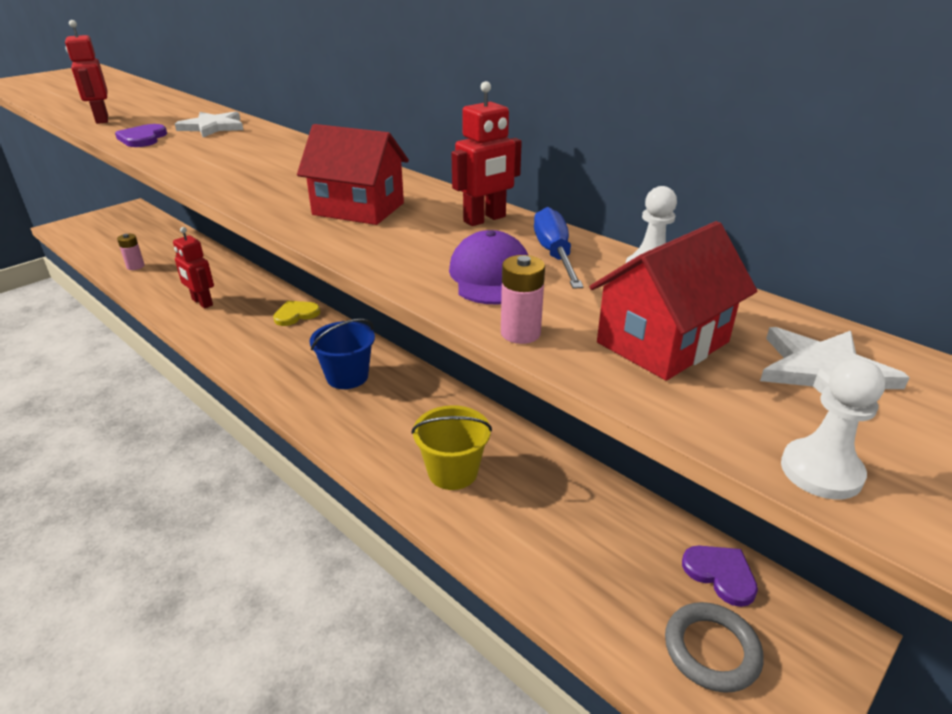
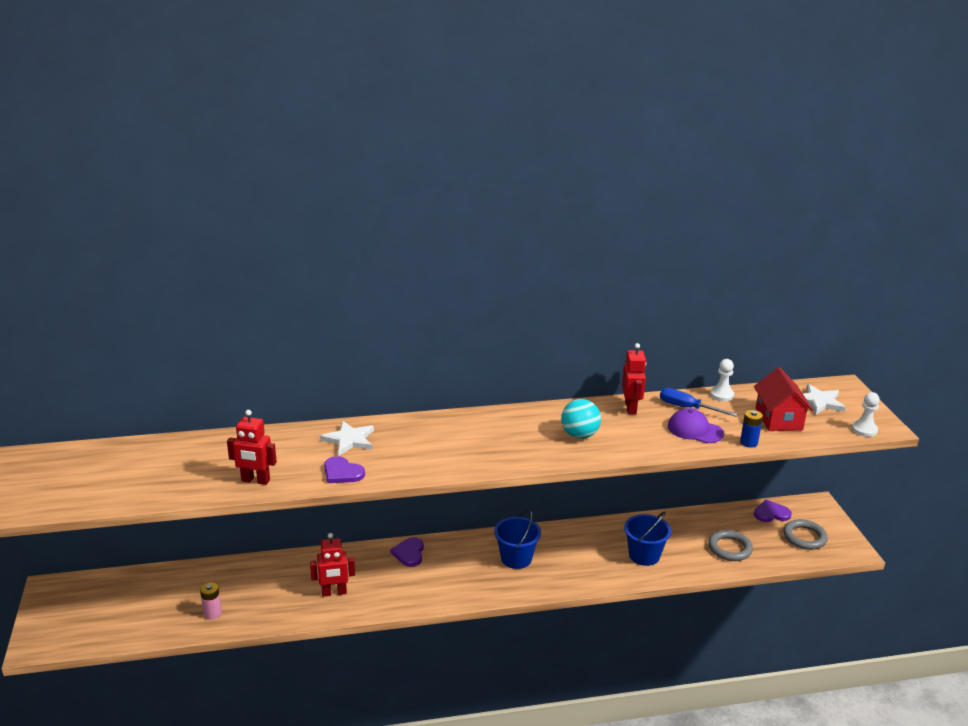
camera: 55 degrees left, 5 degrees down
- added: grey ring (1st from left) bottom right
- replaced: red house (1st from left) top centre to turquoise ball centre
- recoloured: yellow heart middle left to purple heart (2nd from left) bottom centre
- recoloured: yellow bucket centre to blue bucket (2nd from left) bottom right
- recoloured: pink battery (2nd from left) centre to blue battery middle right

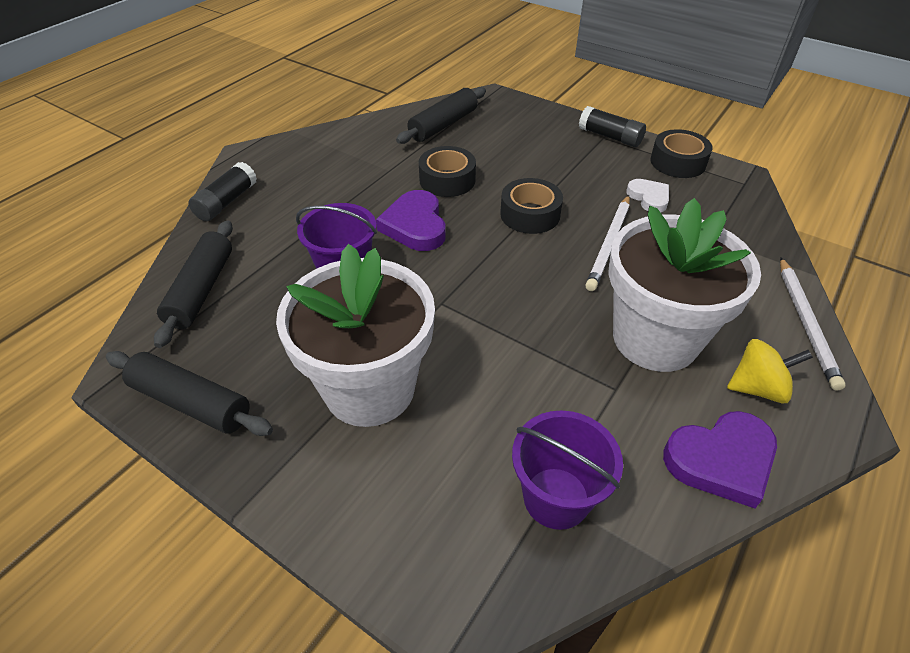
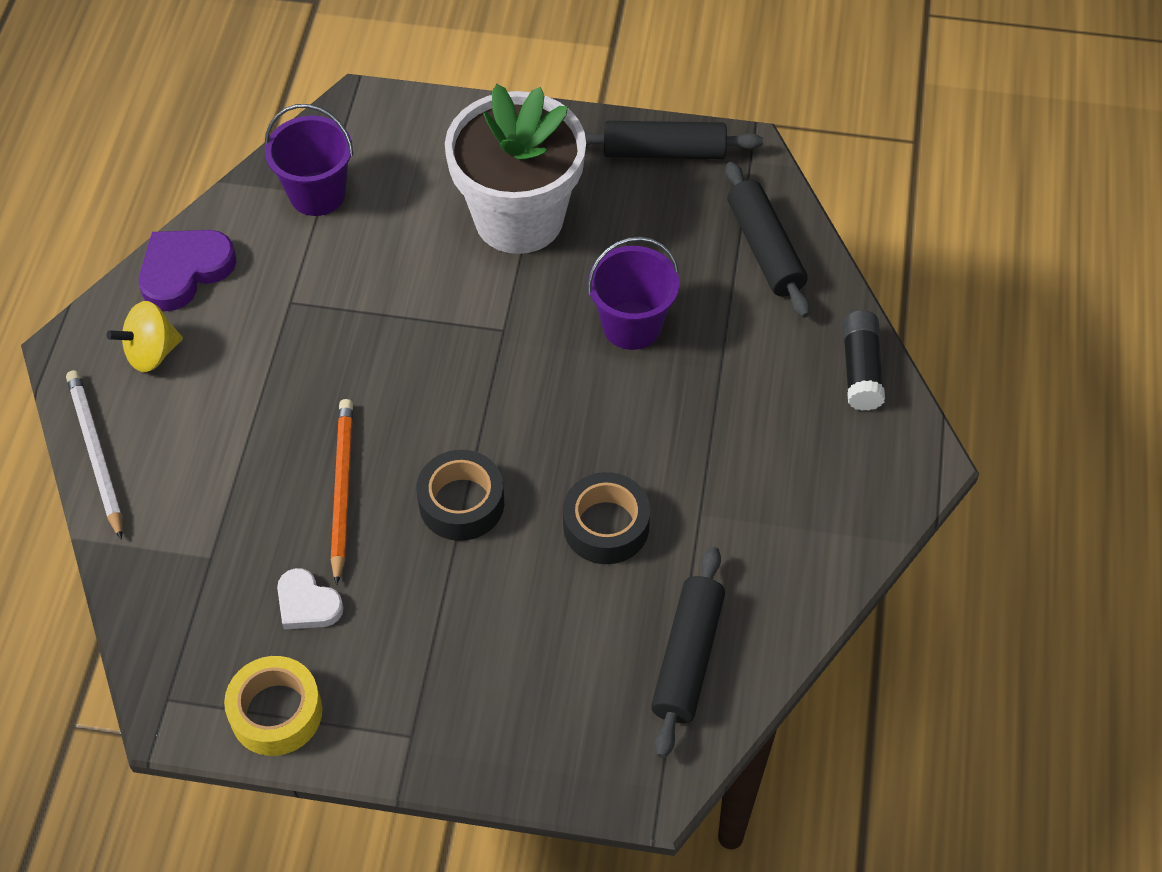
camera: 155 degrees right, 10 degrees up
- removed: purple heart (1st from left) centre
- removed: black glue stick (2nd from left) top right
- removed: white flower pot (2nd from left) middle right
- recoloured: white pencil (1st from left) middle right to orange pencil middle left
- recoloured: black tape (3rd from left) top right to yellow tape bottom left

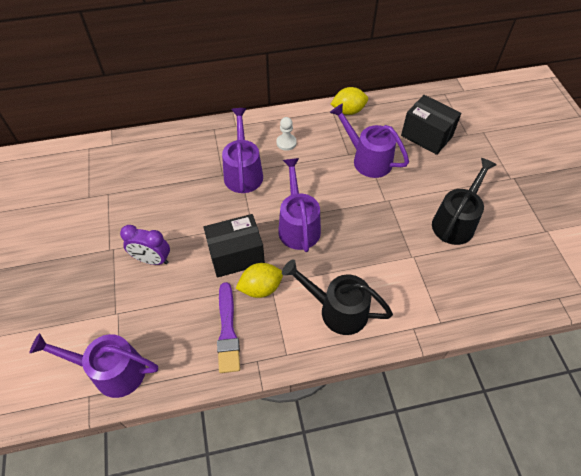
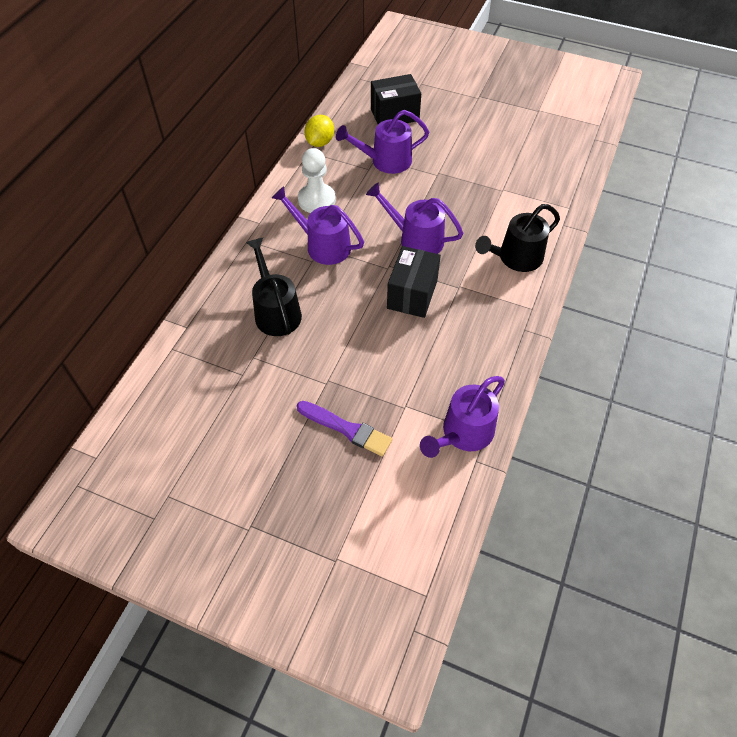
camera: 55 degrees left, 0 degrees up
- removed: purple clock middle left
- removed: yellow lemon (1st from left) centre
- moved: purple brush bottom centre to centre
- moved: black watering can (2nd from left in the first image) middle right to black watering can (1st from left) centre
- resized: white pawn top centre = top centre x1.70

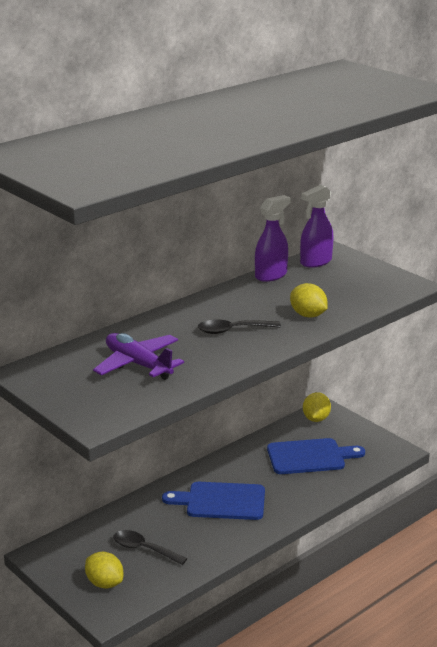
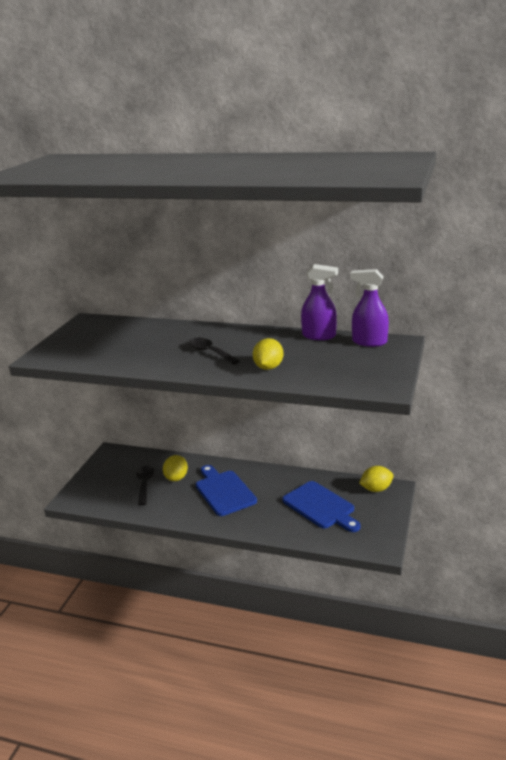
camera: 60 degrees right, 0 degrees up
- removed: purple plane middle left
- moved: yellow lemon (1st from left) bottom left to centre

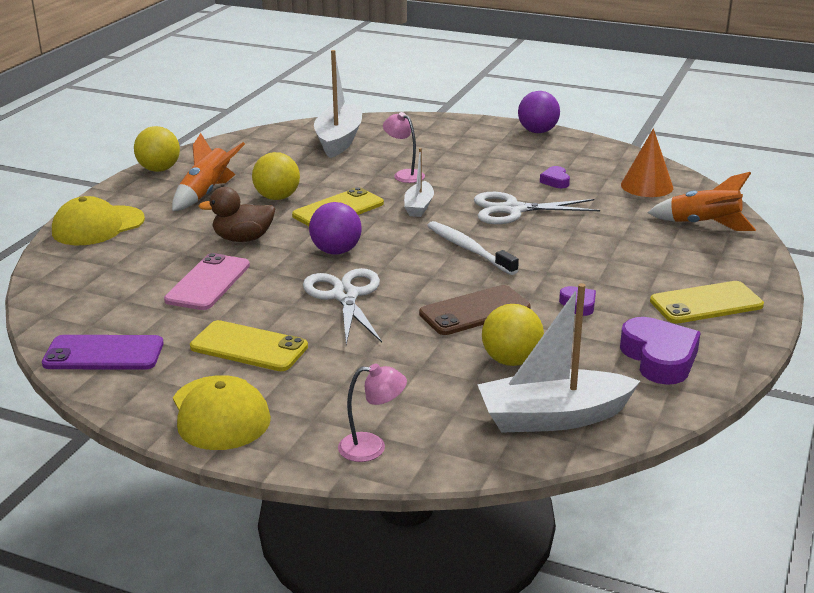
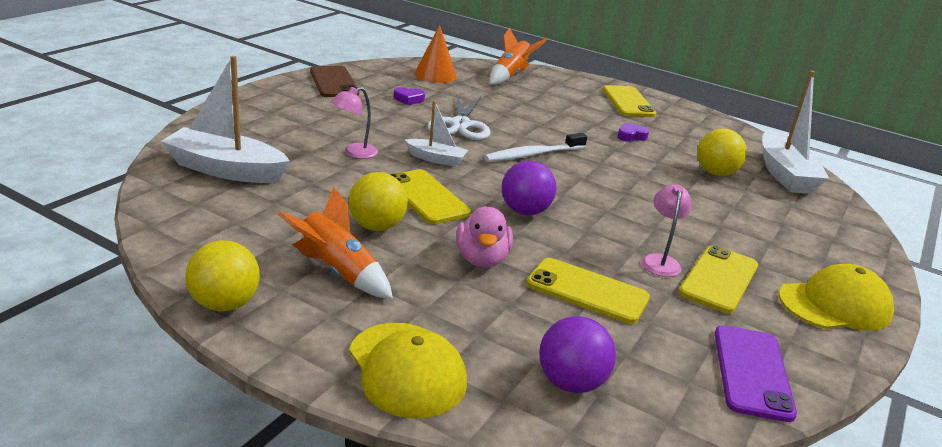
camera: 85 degrees left, 0 degrees up
- removed: white scissors (1st from left) centre
- removed: purple heart (3rd from left) middle right
- moved: pink lamp (1st from left in the first image) bottom centre to pink lamp (2nd from left) middle right
- moved: brown phone centre to top centre
- moved: purple ball (2nd from left) top centre to bottom centre
- recoloured: pink phone middle left to yellow phone (2nd from left) centre
- recoloured: brown duck middle left to pink duck centre

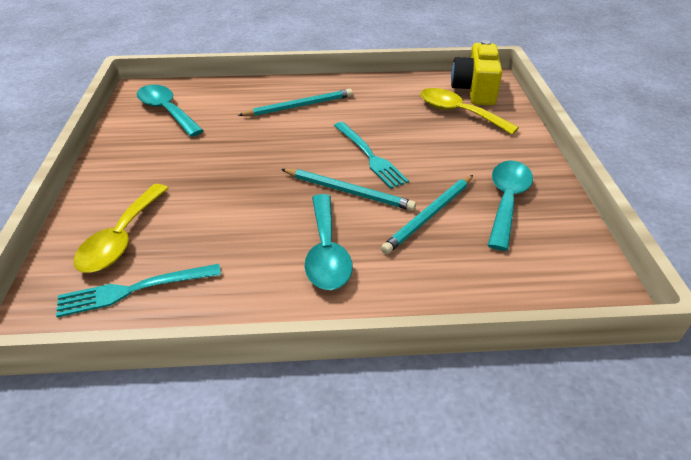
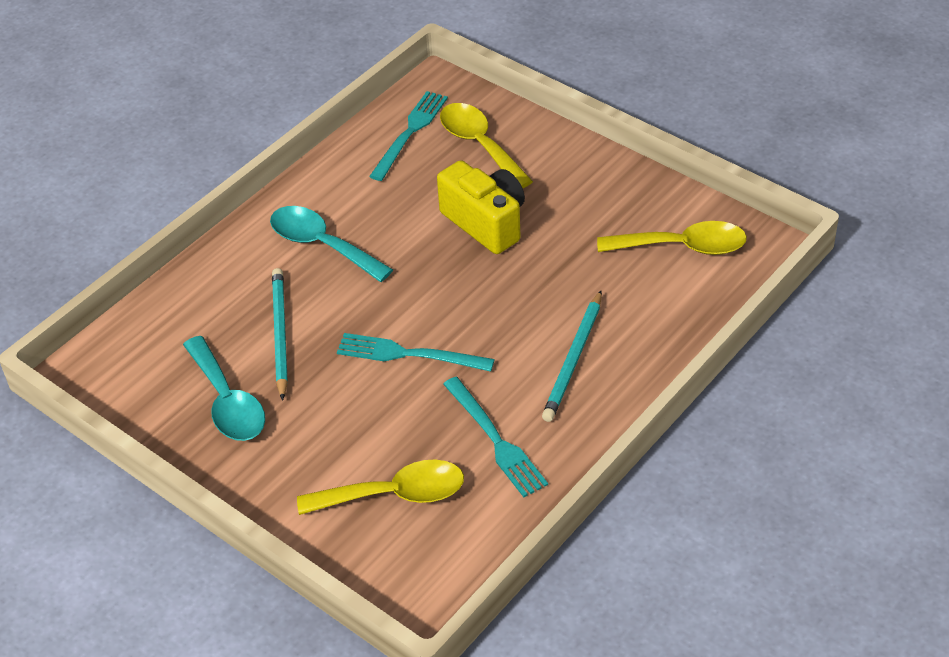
camera: 135 degrees right, 5 degrees up
- removed: turquoise pencil (2nd from left) centre
- added: turquoise fork (3rd from left) centre
- moved: yellow camera top right to top centre
- recoloured: turquoise spoon (1st from left) top left to yellow spoon (3rd from left) middle right

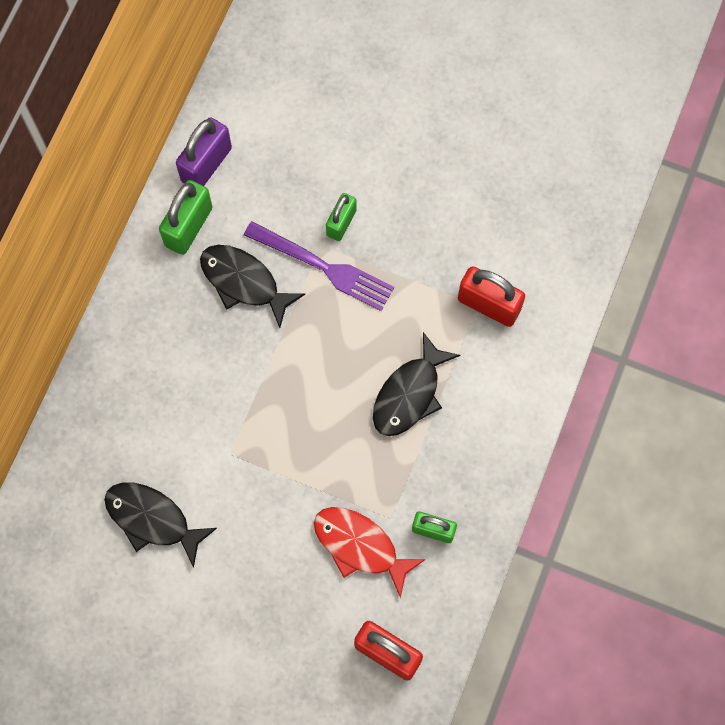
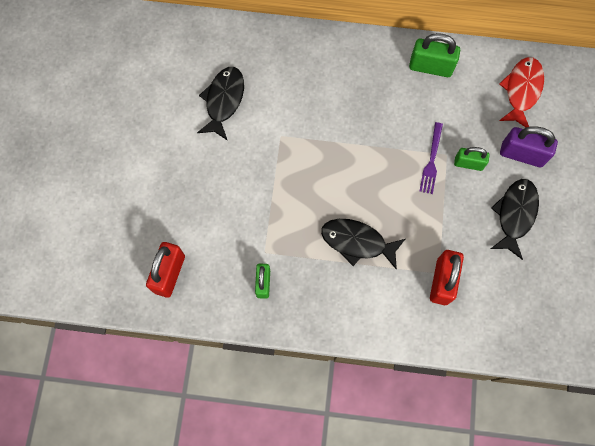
camera: 75 degrees right, 0 degrees up
- moved: purple padlock top left to top right
- moved: black fish (2nd from left in the first image) centre to black fish (3rd from left) middle right
- moved: red fish bottom centre to top right
- resized: purple fork centre = middle right x0.65

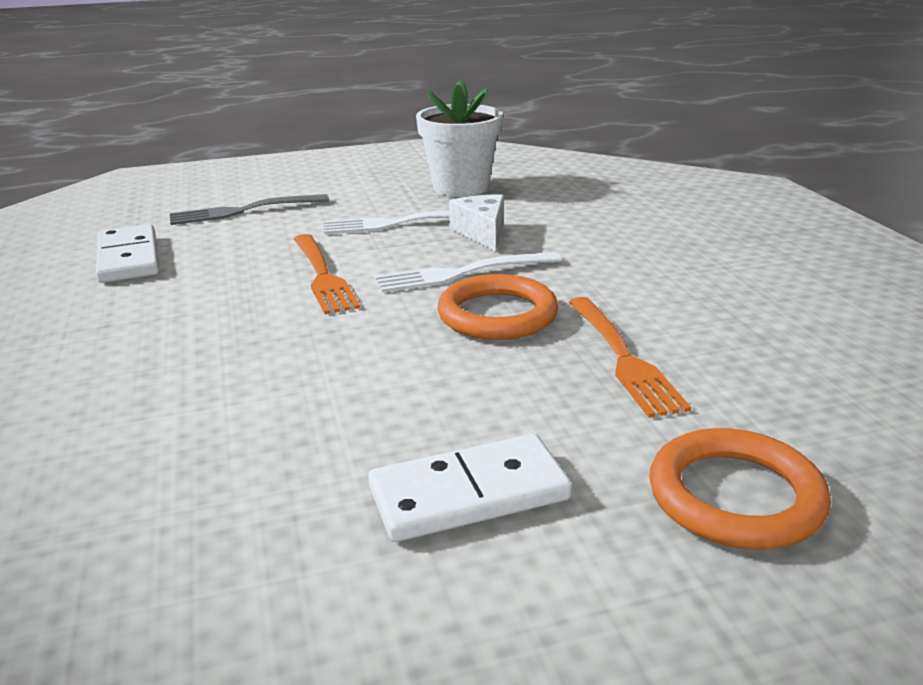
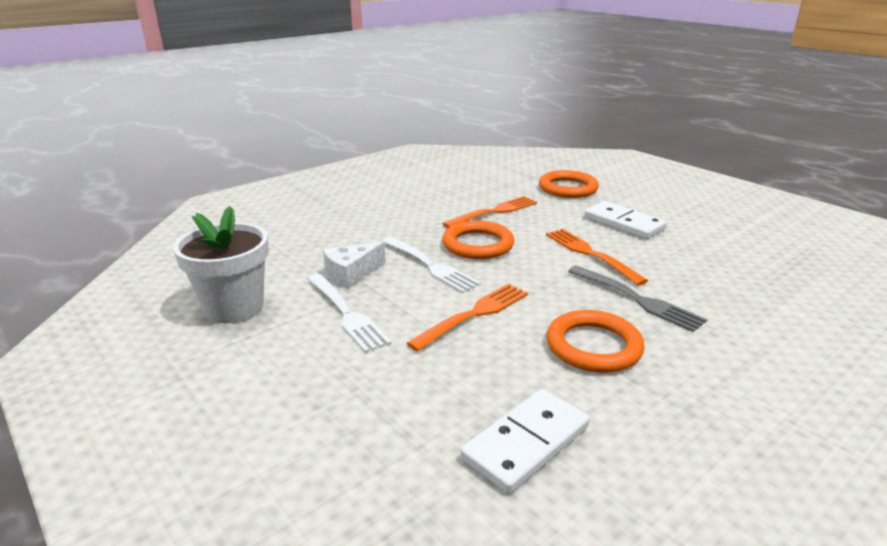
camera: 115 degrees left, 0 degrees up
- added: orange fork (3rd from left) middle right
- added: orange ring (3rd from left) middle right
- moved: grey fork top left to middle right

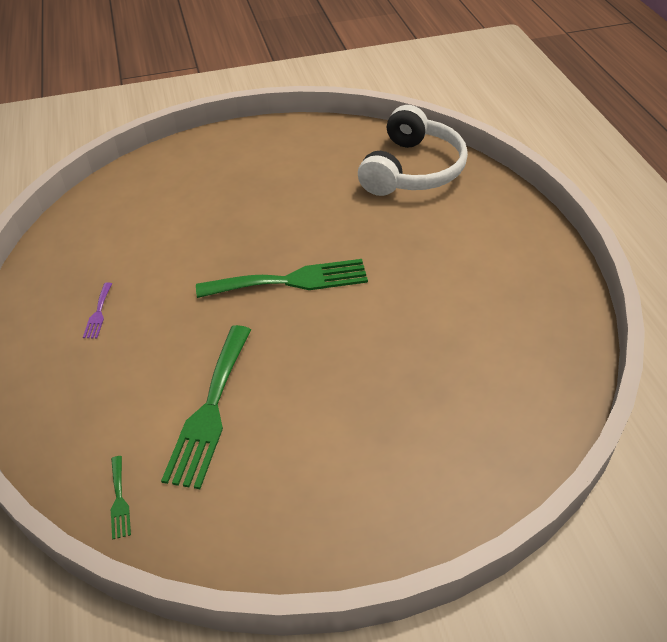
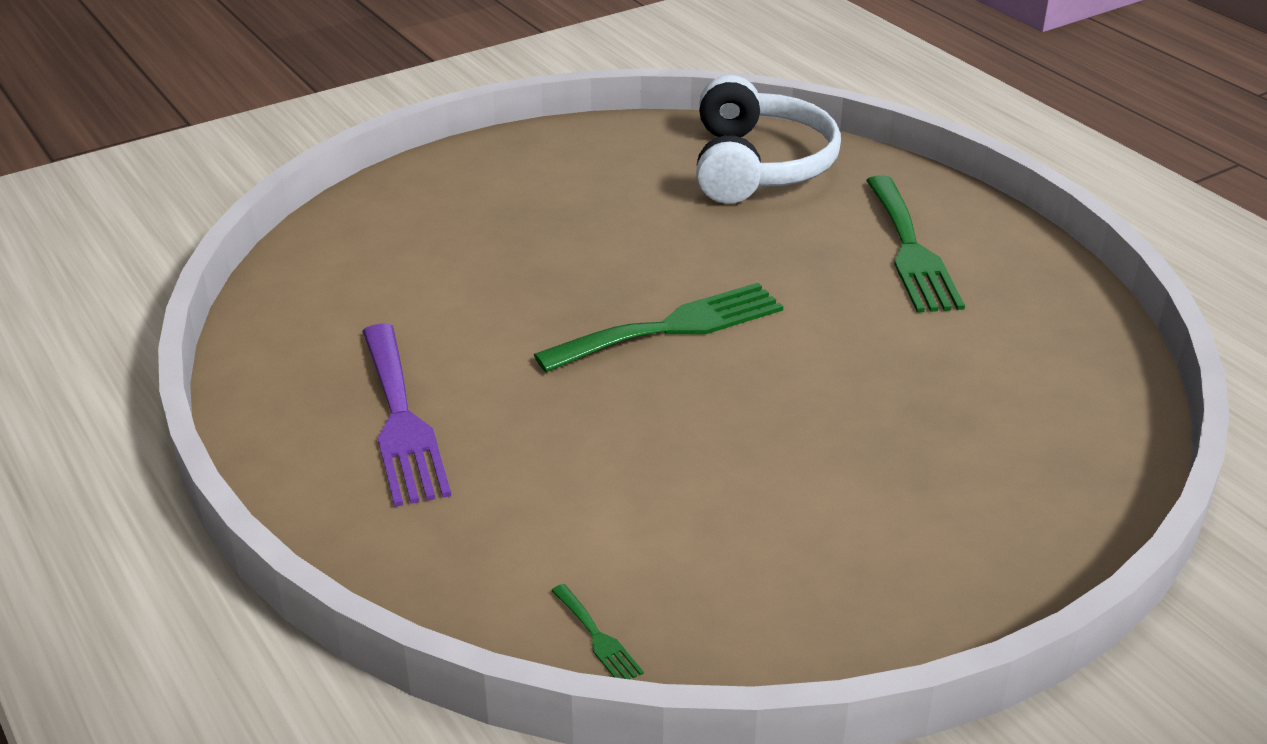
camera: 20 degrees left, 10 degrees down
- moved: green fork (2nd from left in the first image) middle left to green fork (3rd from left) top right
- resized: purple fork middle left = middle left x2.34

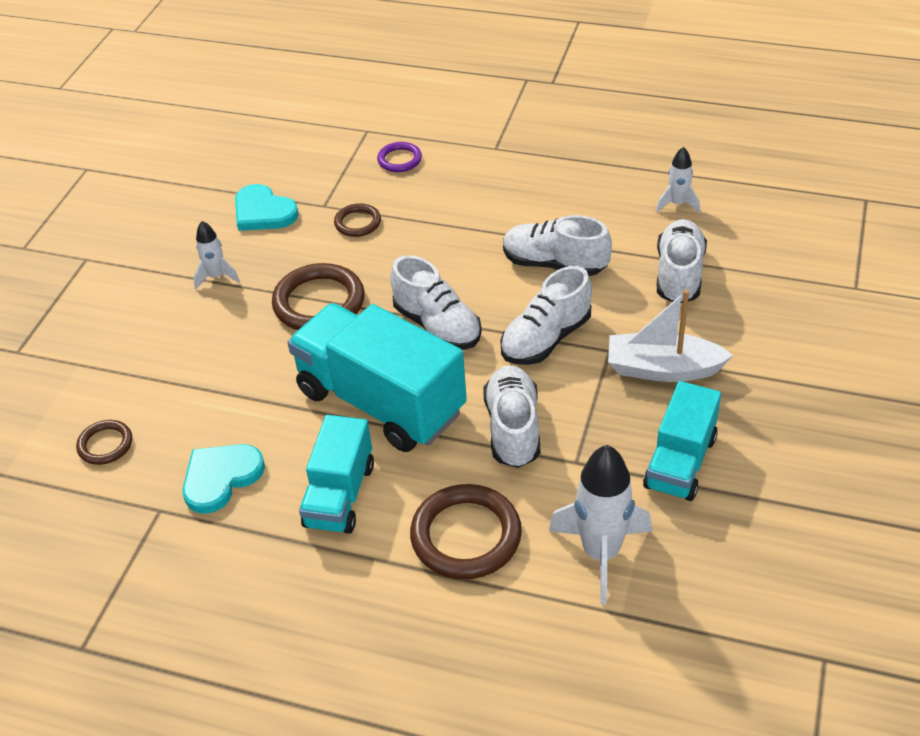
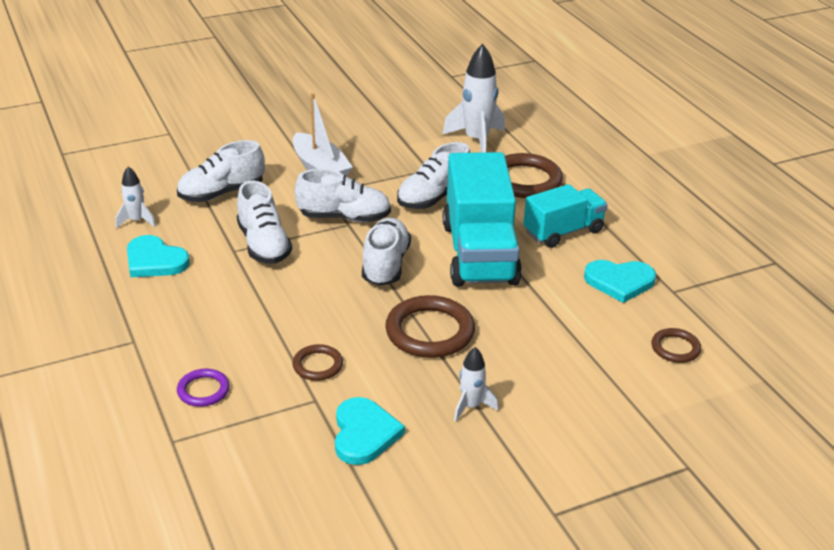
camera: 135 degrees left, 10 degrees down
- removed: turquoise truck (3rd from left) middle right
- added: turquoise heart (1st from left) middle left

